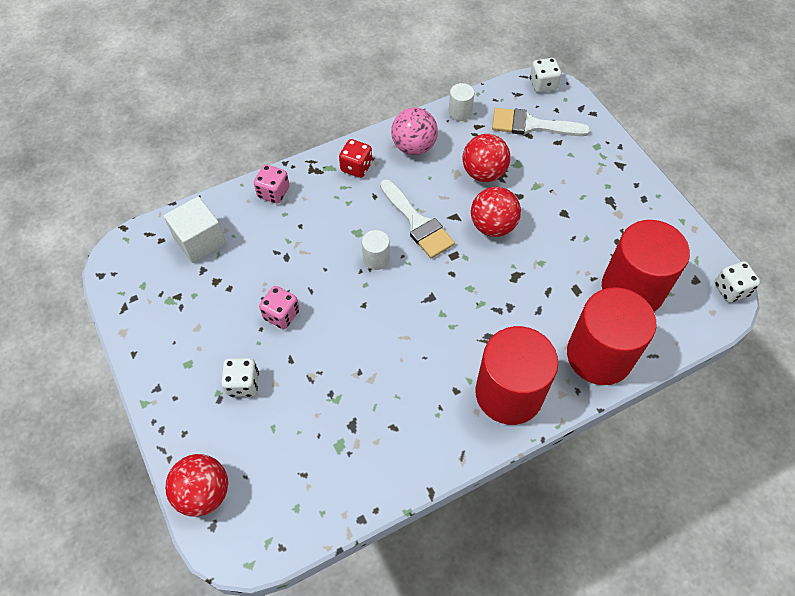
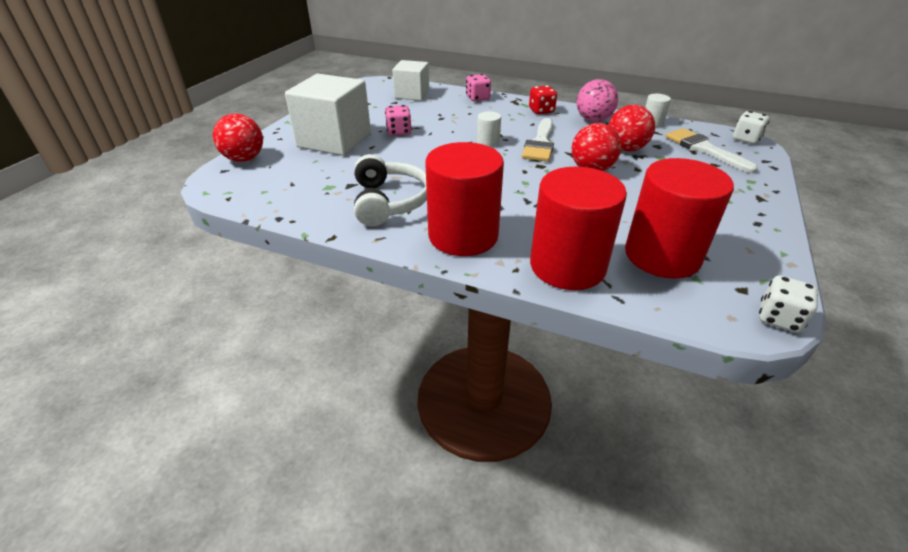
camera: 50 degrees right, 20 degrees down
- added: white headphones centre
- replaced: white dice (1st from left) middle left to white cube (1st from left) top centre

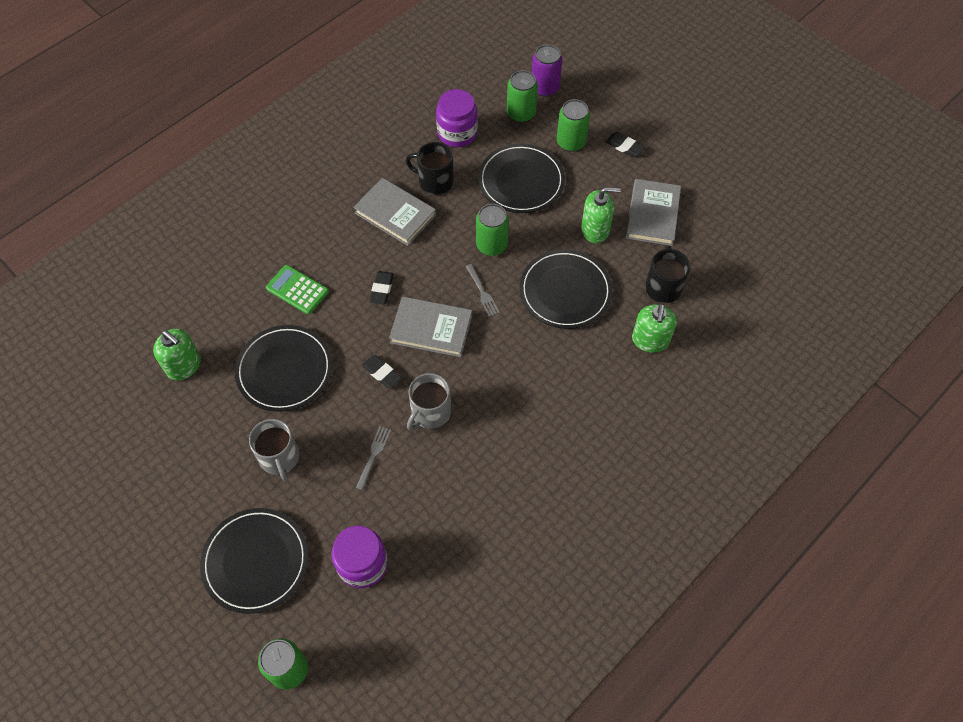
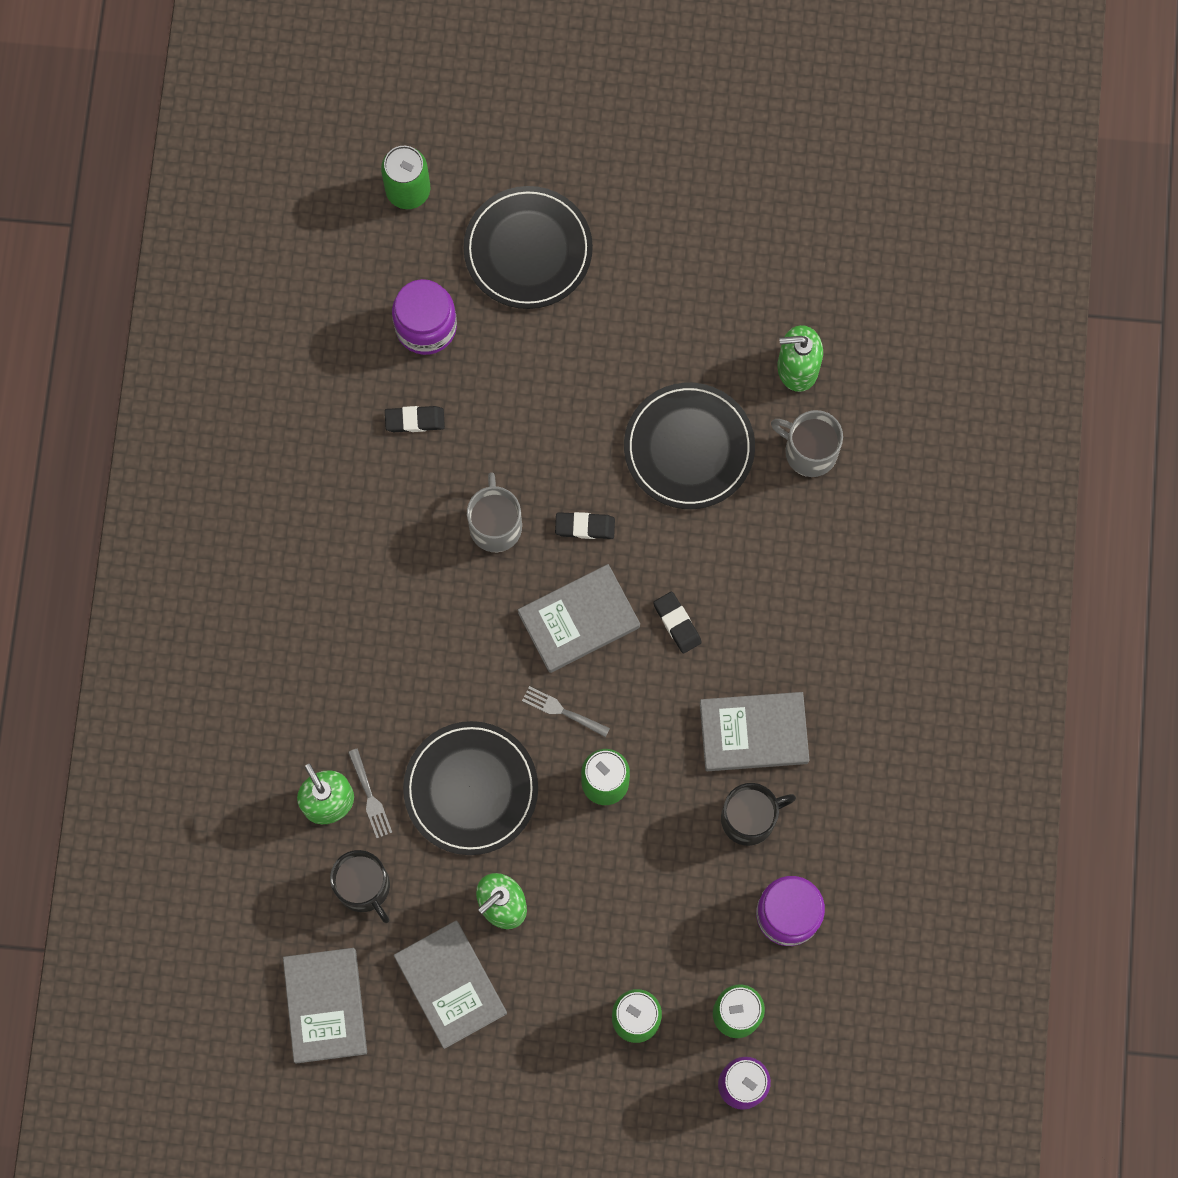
camera: 140 degrees right, 15 degrees up
- removed: green calculator middle left
- removed: black plate (3rd from left) top centre
- added: grey book (1st from left) bottom left
- moved: grey mug (1st from left in the first image) middle left to grey mug (2nd from left) middle right
- moved: grey fork (1st from left) centre to bottom left
- moved: black eraser (3rd from left in the first image) top centre to black eraser (1st from left) centre

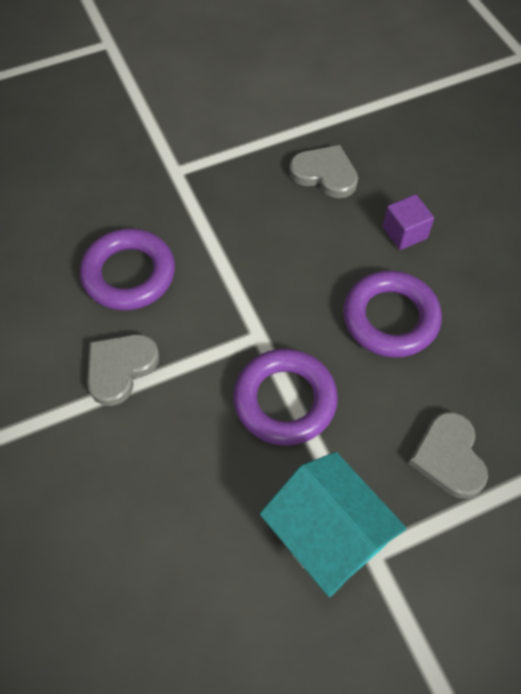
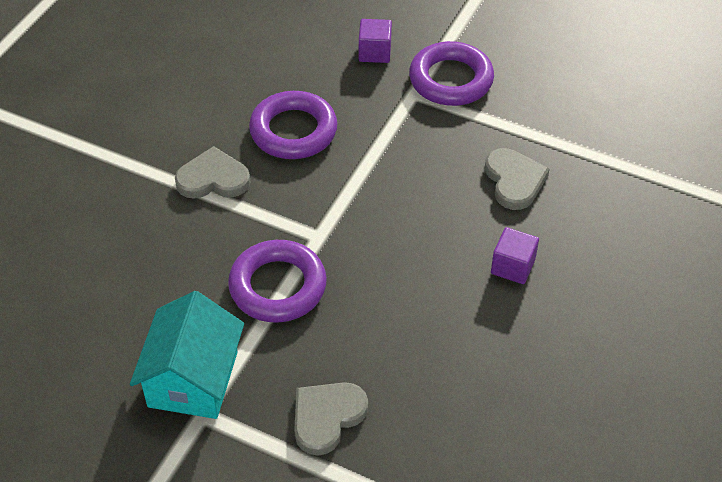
camera: 50 degrees right, 10 degrees down
- added: purple cube (1st from left) top centre
- moved: purple ring (3rd from left) middle right to top centre

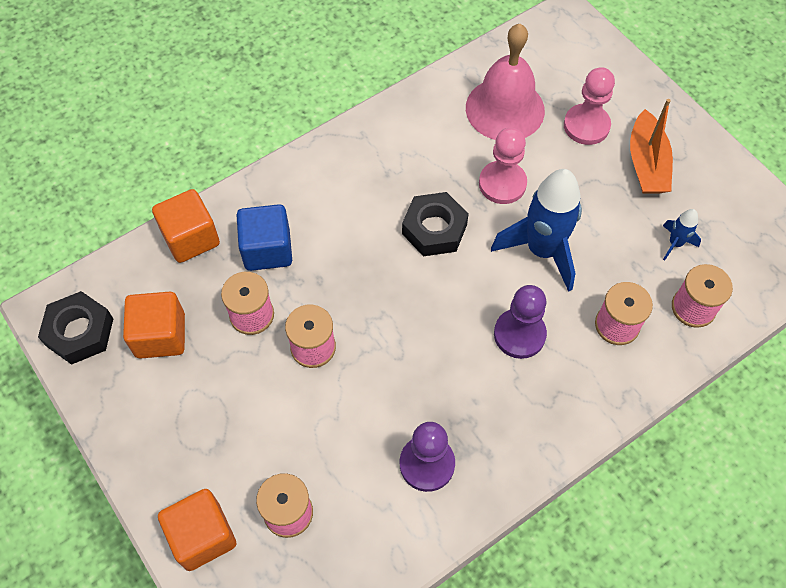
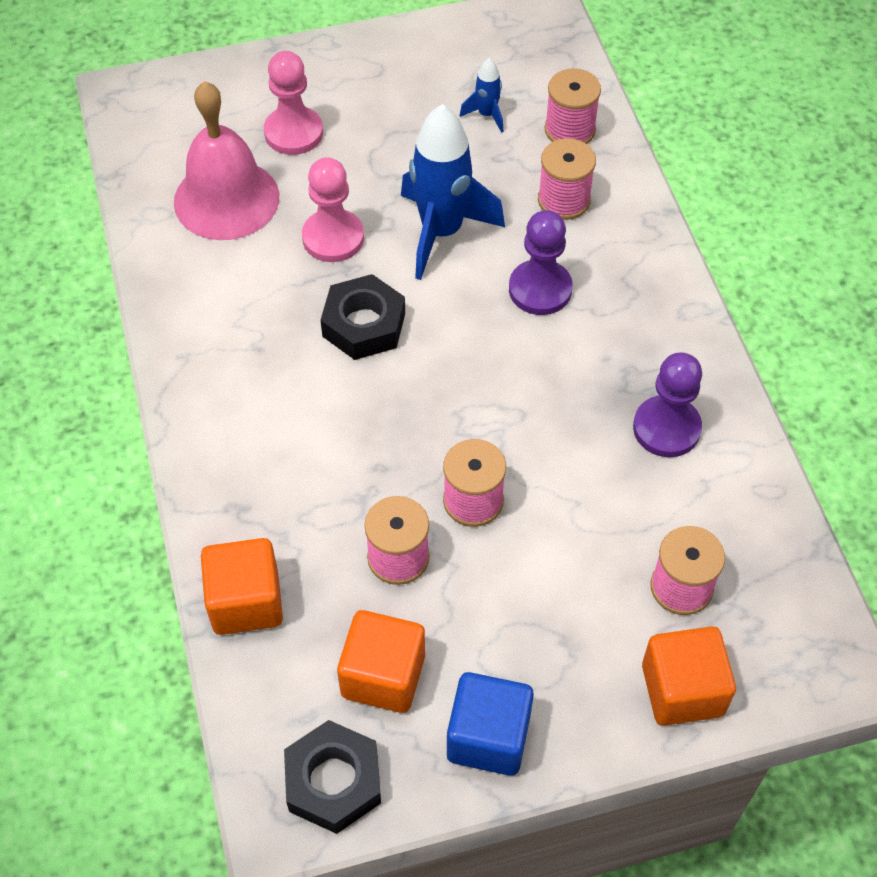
camera: 70 degrees left, 5 degrees down
- removed: orange boat top right
- moved: blue cube centre to bottom centre

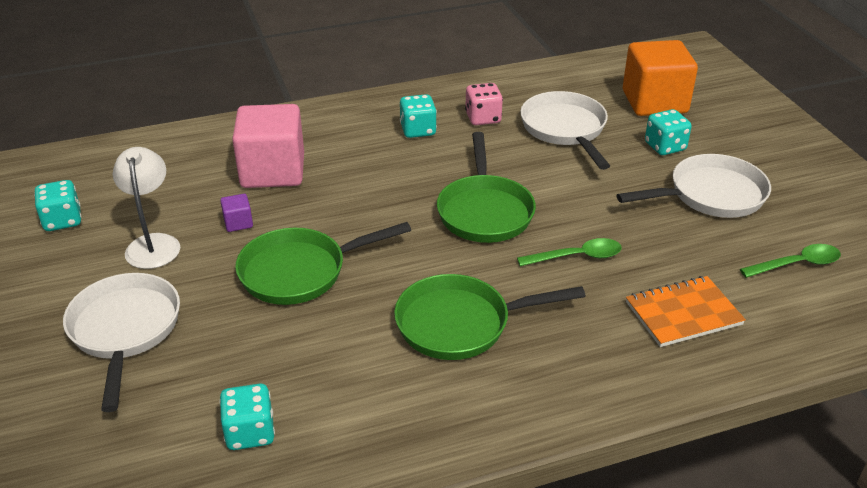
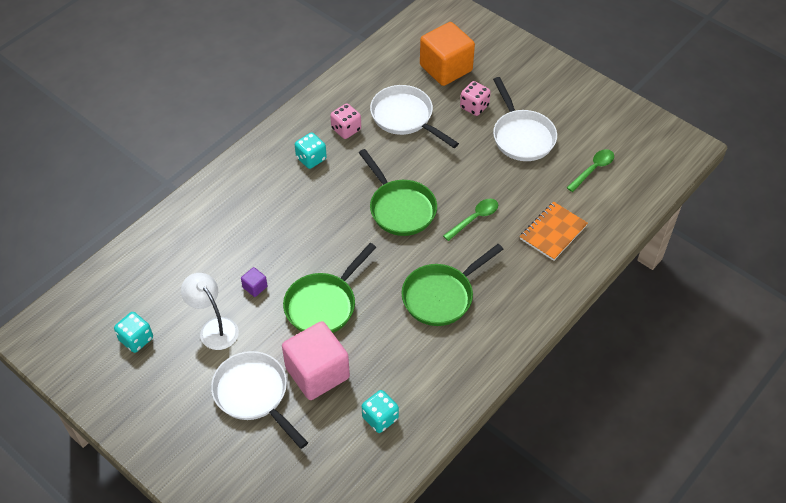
camera: 30 degrees left, 15 degrees up
- moved: pink cube top left to bottom centre
- recoloured: turquoise dice (4th from left) top right to pink dice (2nd from left) top centre
- turned: white pan (3rd from left) middle right = top right 120 degrees clockwise

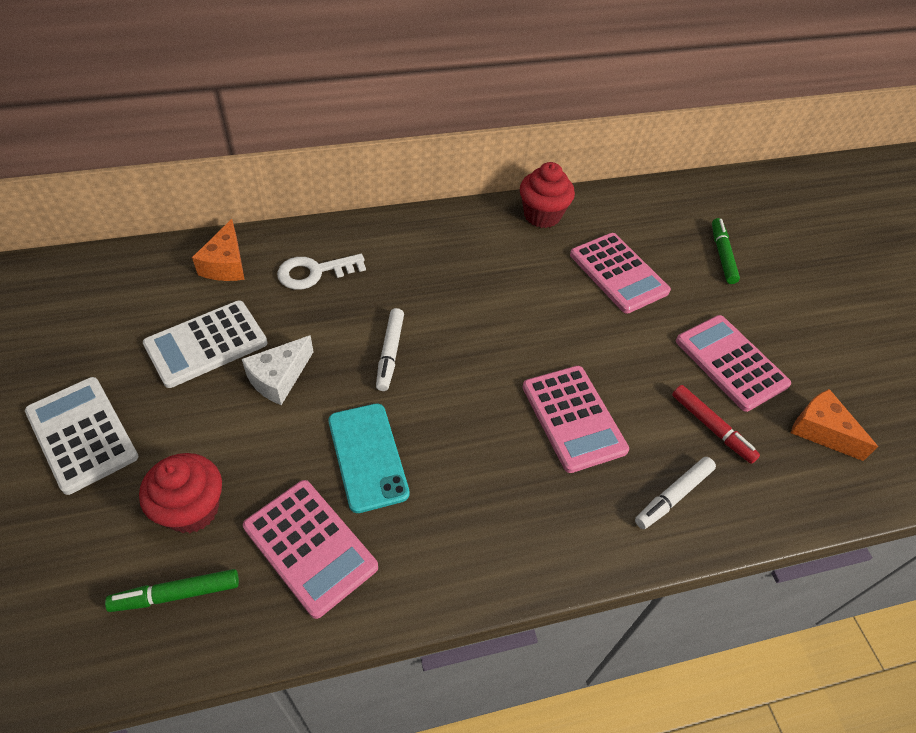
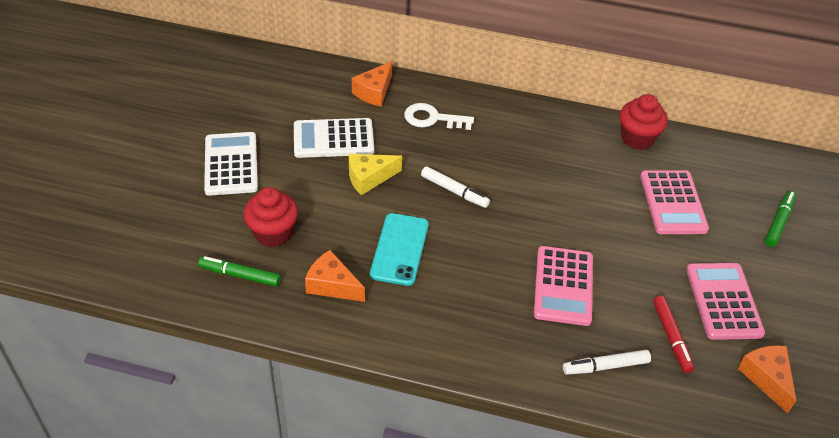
camera: 30 degrees right, 5 degrees down
- replaced: pink calculator (1st from left) bottom centre to orange cheese (1st from left) centre
- recoloured: white cheese middle left to yellow cheese centre
- turned: white marker (1st from left) centre = centre 90 degrees counterclockwise

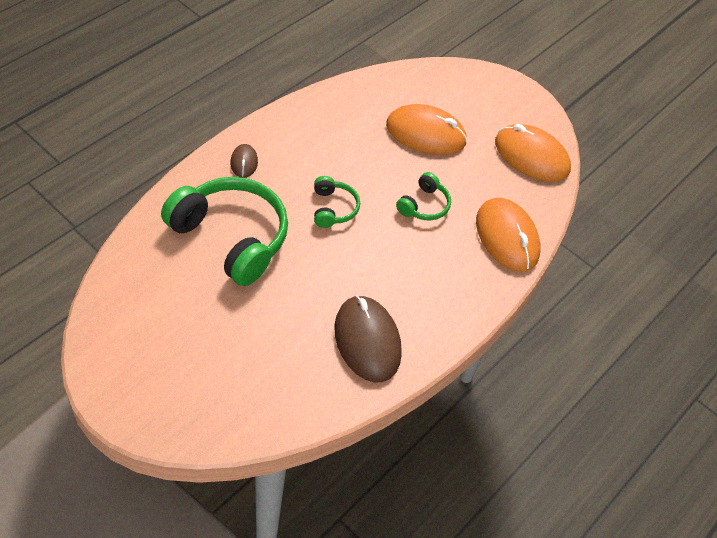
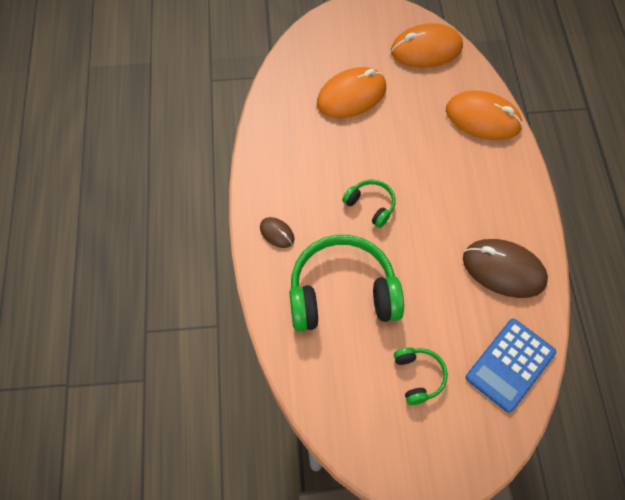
camera: 40 degrees left, 10 degrees up
- added: blue calculator bottom right
- moved: green headphones (3rd from left) centre to bottom right

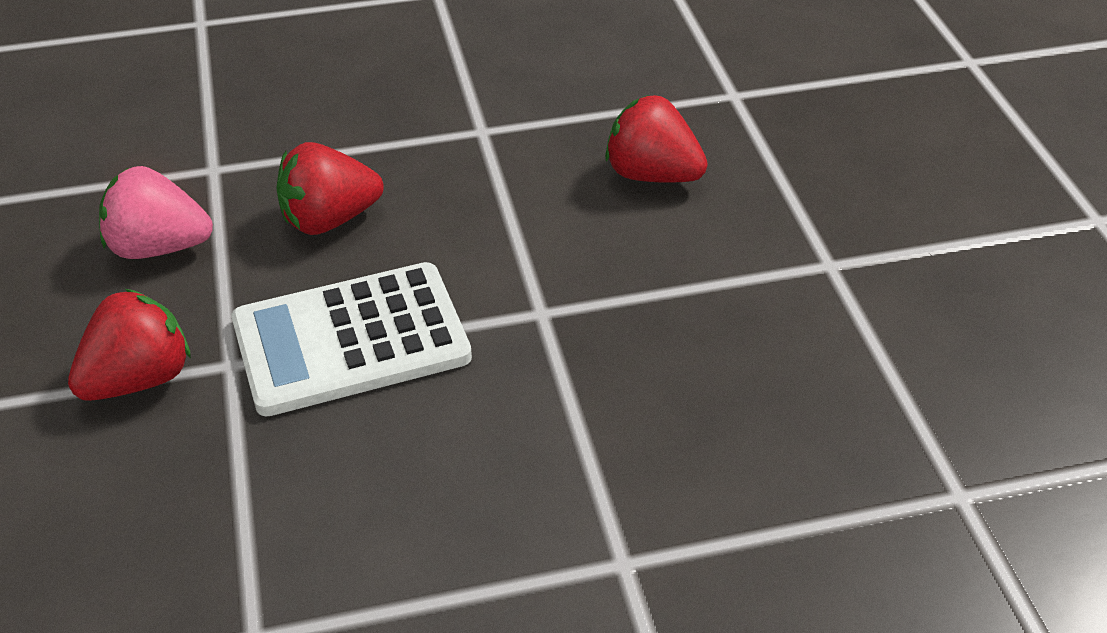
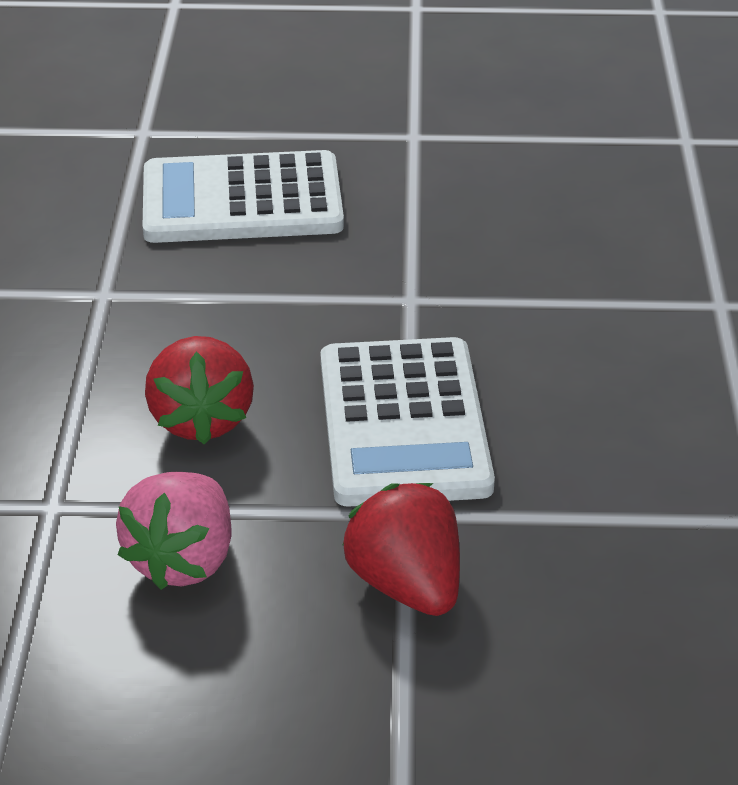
camera: 75 degrees left, 5 degrees down
- replaced: red strawberry (3rd from left) top centre to white calculator (1st from left) top left

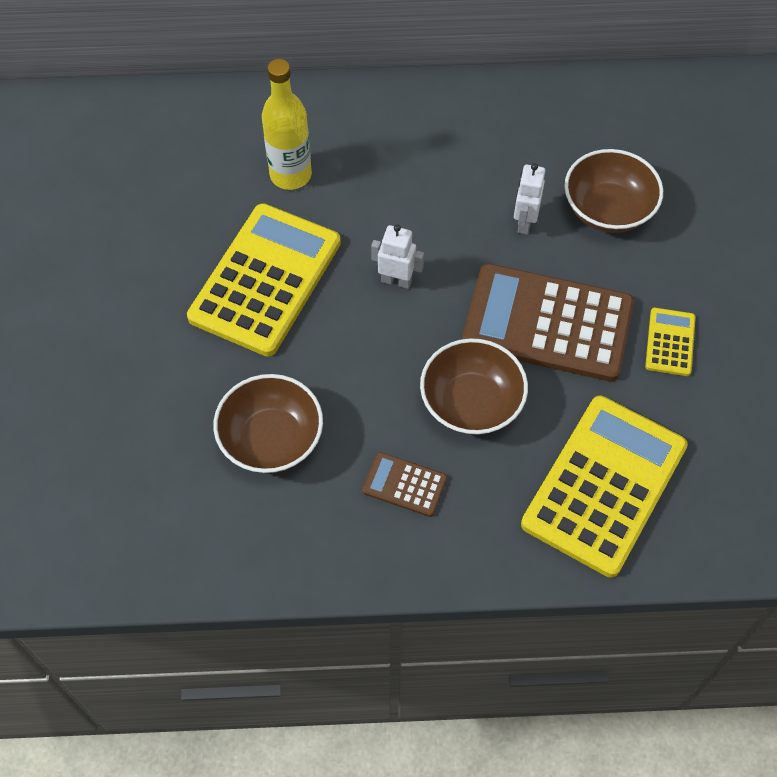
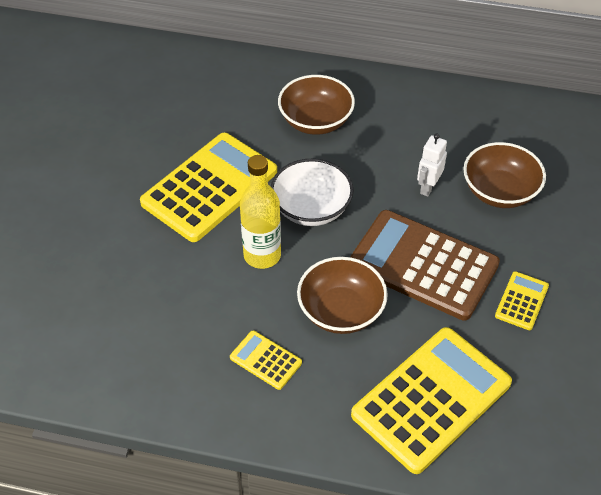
camera: 15 degrees right, 10 degrees down
- moved: brown bowl (1st from left) centre to top centre
- moved: yellow bottle top centre to centre
- replaced: white robot (1st from left) top centre to white bowl centre
- recoloured: brown calculator (1st from left) centre to yellow calculator (2nd from left) bottom centre

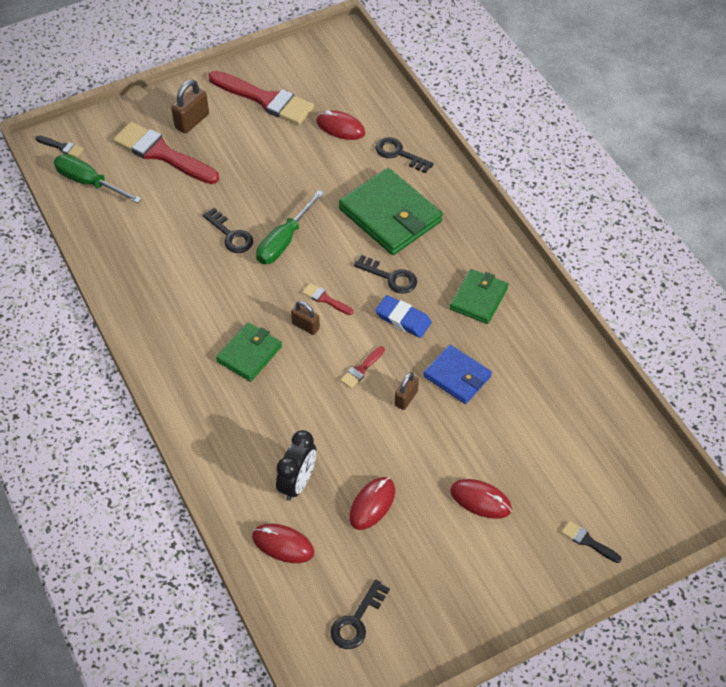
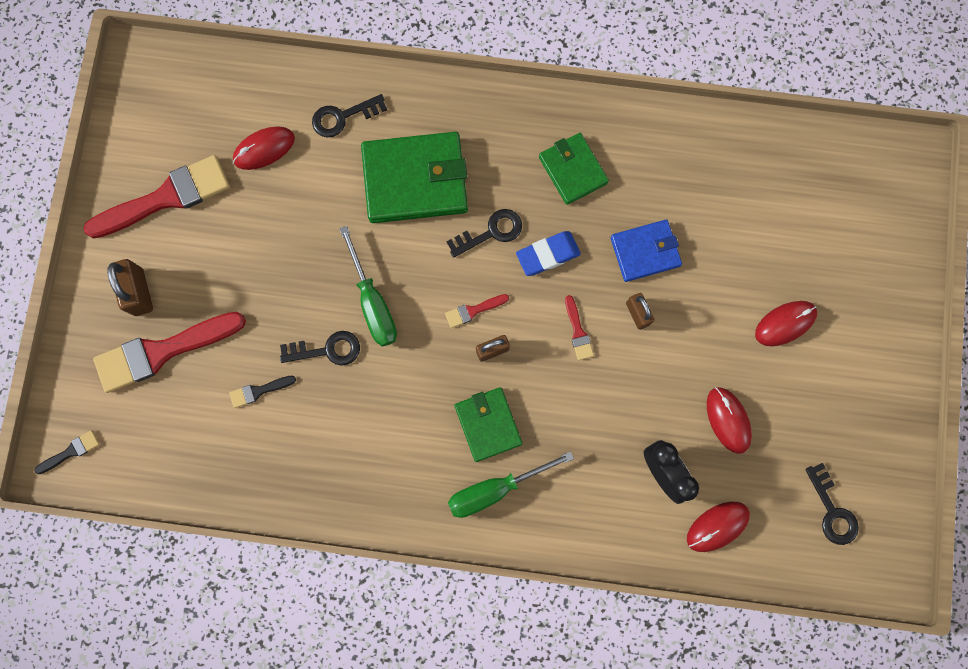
camera: 55 degrees left, 25 degrees up
- moved: green screwdriver (1st from left in the first image) top left to green screwdriver (2nd from left) bottom centre
- moved: black brush (2nd from left) bottom right to middle left

